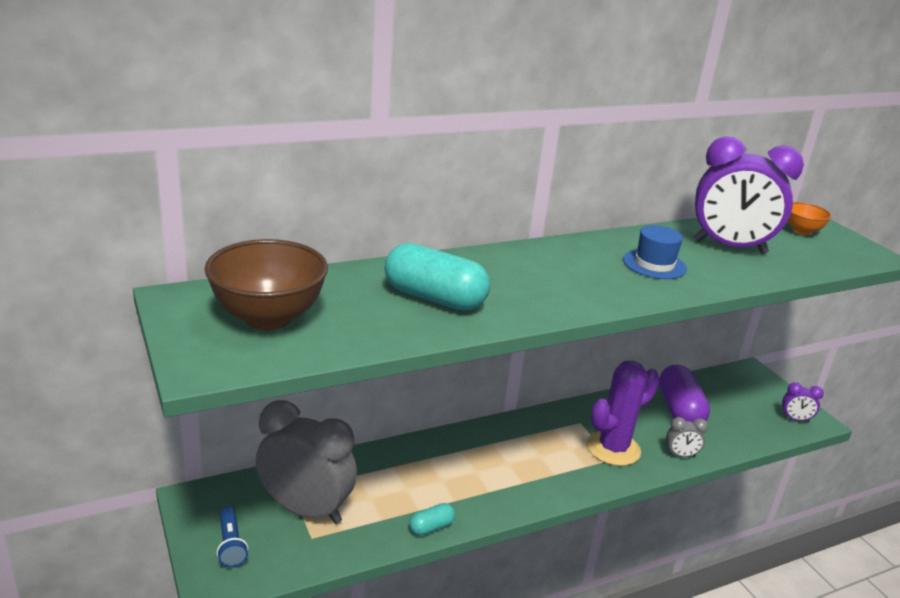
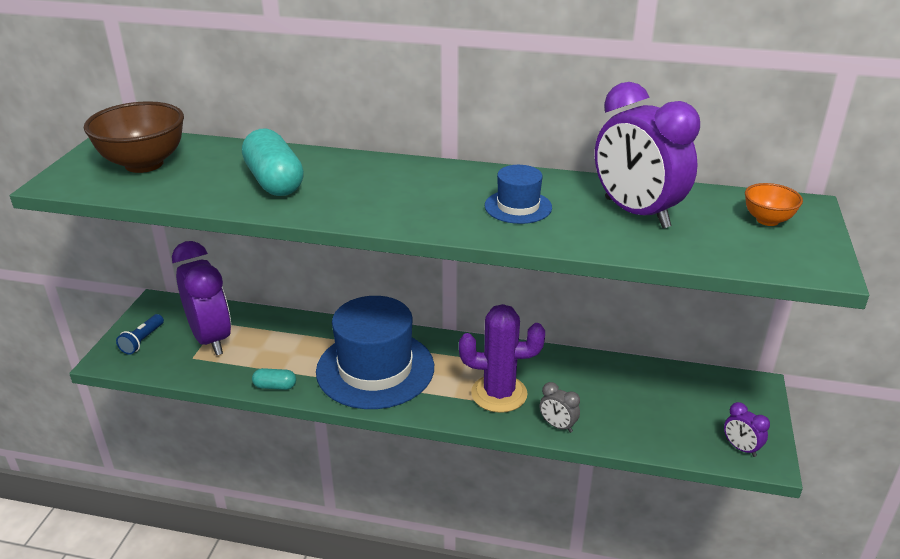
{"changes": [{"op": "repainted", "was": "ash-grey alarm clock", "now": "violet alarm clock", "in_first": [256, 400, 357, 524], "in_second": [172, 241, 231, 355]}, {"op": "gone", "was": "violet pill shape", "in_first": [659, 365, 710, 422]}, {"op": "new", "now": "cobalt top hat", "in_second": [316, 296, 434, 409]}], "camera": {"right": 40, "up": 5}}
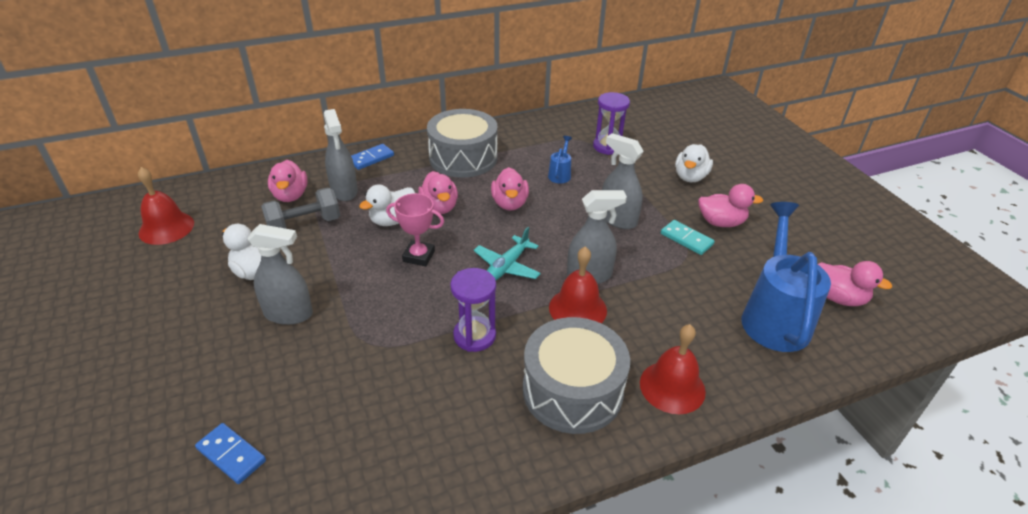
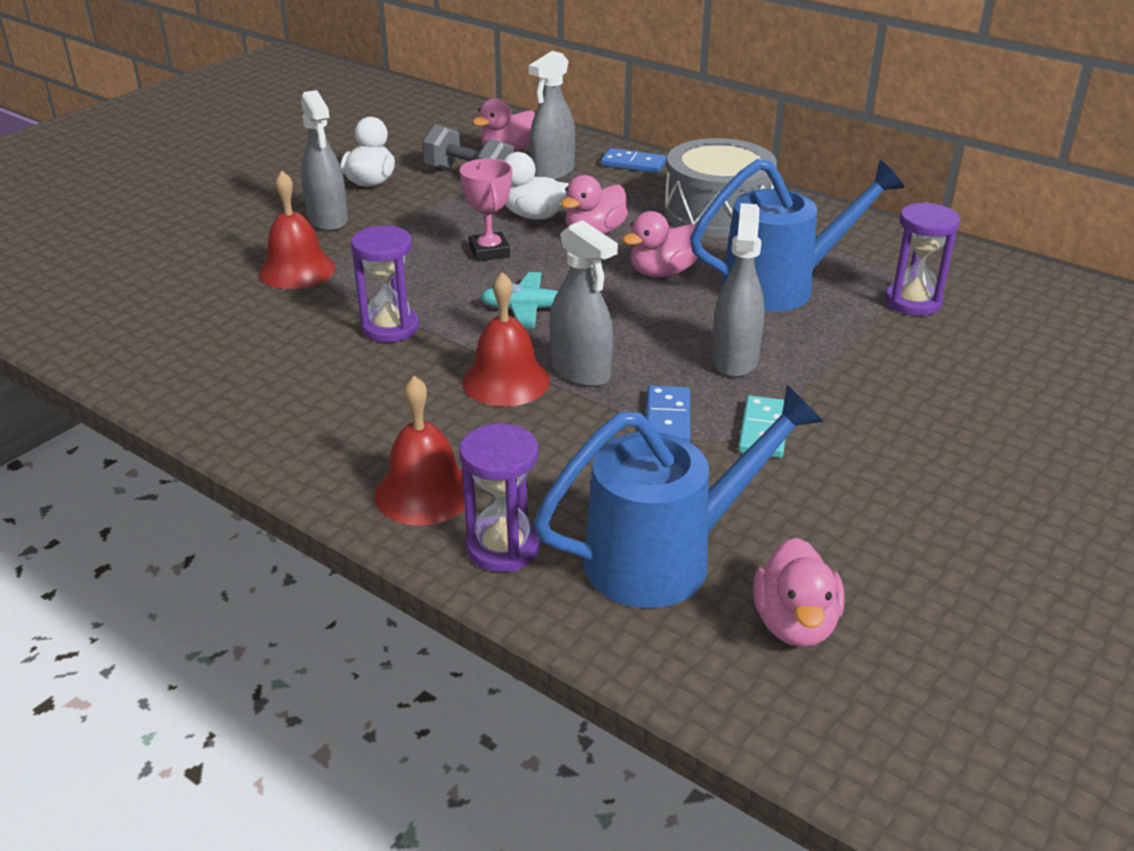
{"changes": [{"op": "shifted", "was": "scarlet bell", "in_first": [138, 167, 194, 245], "in_second": [259, 171, 336, 289]}, {"op": "shifted", "was": "cobalt domino tile", "in_first": [195, 423, 266, 484], "in_second": [646, 386, 690, 442]}, {"op": "gone", "was": "ash-grey drum", "in_first": [523, 317, 630, 434]}, {"op": "scaled", "was": "cobalt watering pot", "in_first": [548, 136, 572, 184], "in_second": [690, 159, 905, 312], "ratio": 2.32}, {"op": "gone", "was": "white duck", "in_first": [675, 144, 713, 182]}, {"op": "gone", "was": "rosy duck", "in_first": [698, 184, 763, 227]}, {"op": "new", "now": "violet hourglass", "in_second": [459, 424, 540, 572]}], "camera": {"right": 60, "up": -5}}
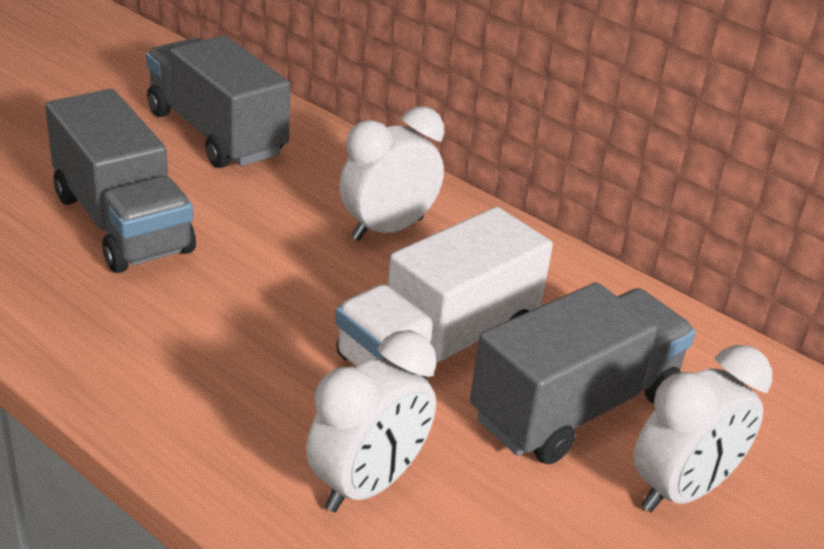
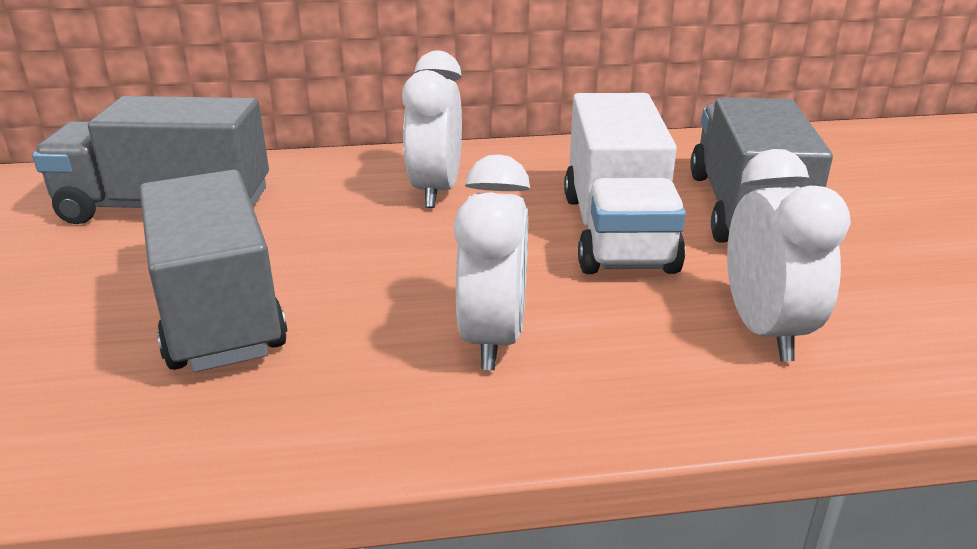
{"changes": [{"op": "rotated", "was": "ash-grey toy truck", "in_first": [45, 89, 196, 273], "in_second": [140, 169, 287, 372], "clockwise": -120}, {"op": "shifted", "was": "white alarm clock", "in_first": [634, 345, 772, 512], "in_second": [454, 154, 530, 370]}], "camera": {"right": -45, "up": -5}}
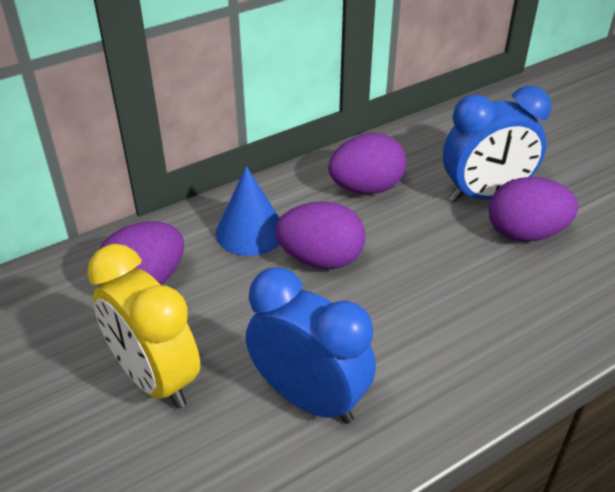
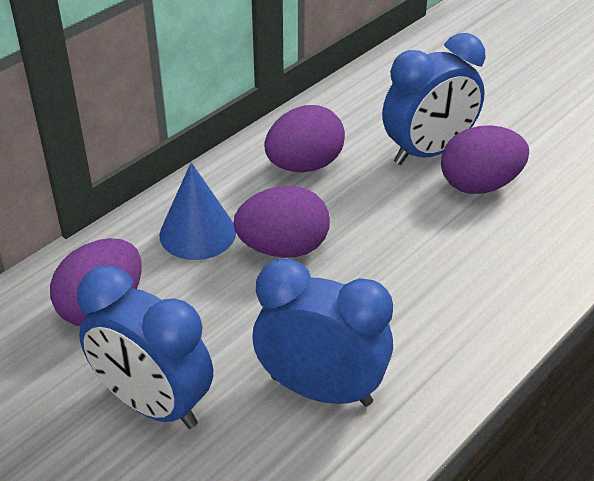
{"changes": [{"op": "repainted", "was": "bright yellow alarm clock", "now": "cobalt alarm clock", "in_first": [87, 244, 200, 409], "in_second": [77, 266, 213, 429]}], "camera": {"right": -15, "up": 0}}
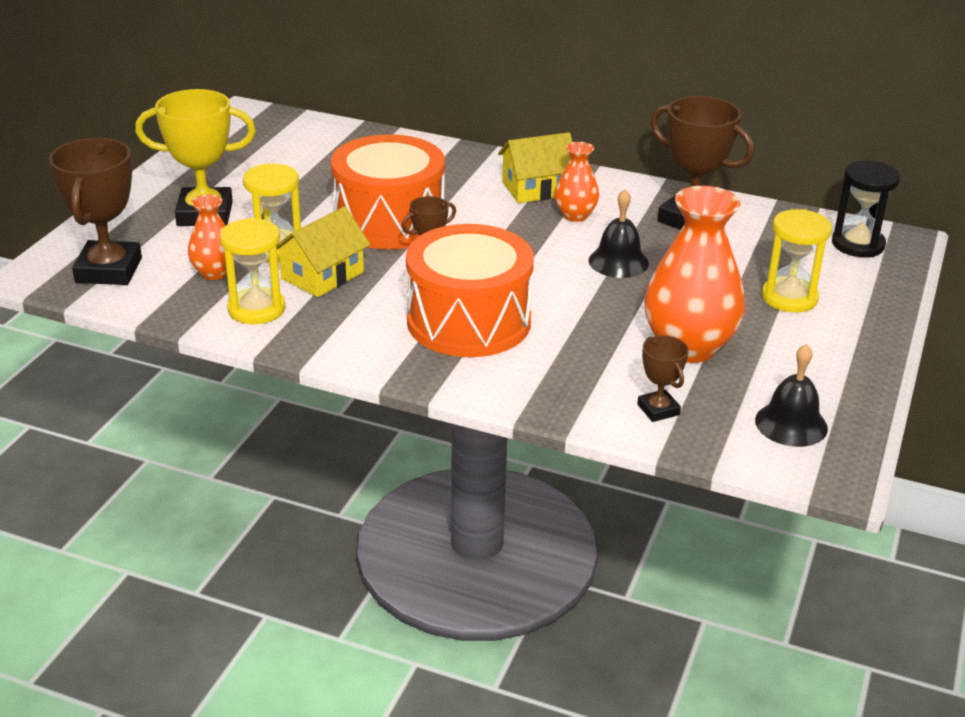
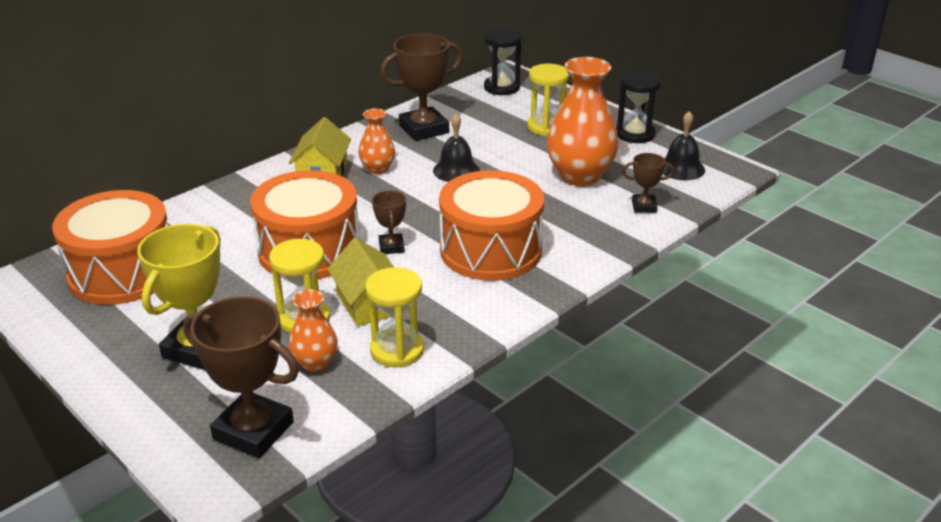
{"changes": [{"op": "new", "now": "orange drum", "in_second": [52, 190, 168, 305]}, {"op": "new", "now": "jet-black hourglass", "in_second": [616, 70, 662, 143]}], "camera": {"right": -65, "up": 0}}
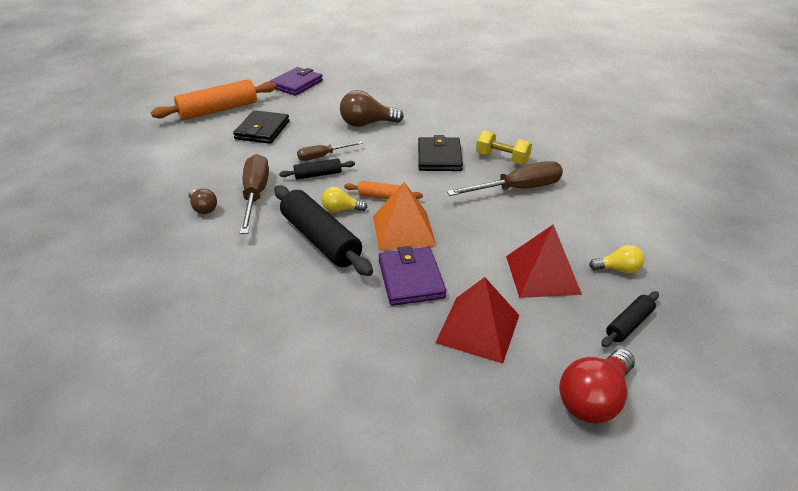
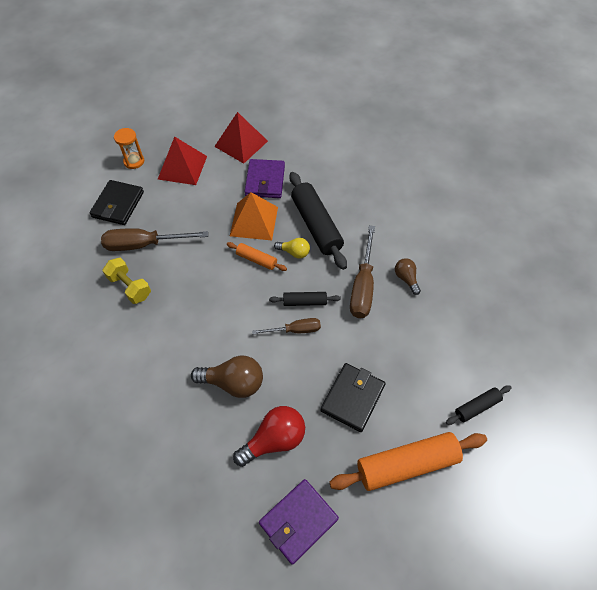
{"changes": [{"op": "shifted", "was": "jet-black card wallet", "in_first": [418, 135, 463, 171], "in_second": [89, 180, 144, 225]}, {"op": "shifted", "was": "scarlet light bulb", "in_first": [559, 349, 635, 424], "in_second": [233, 406, 305, 467]}, {"op": "swapped", "was": "bright yellow light bulb", "now": "orange hourglass", "in_first": [589, 245, 645, 273], "in_second": [114, 128, 144, 169]}, {"op": "shifted", "was": "jet-black rolling pin", "in_first": [601, 291, 659, 347], "in_second": [446, 385, 512, 425]}], "camera": {"right": -165, "up": 20}}
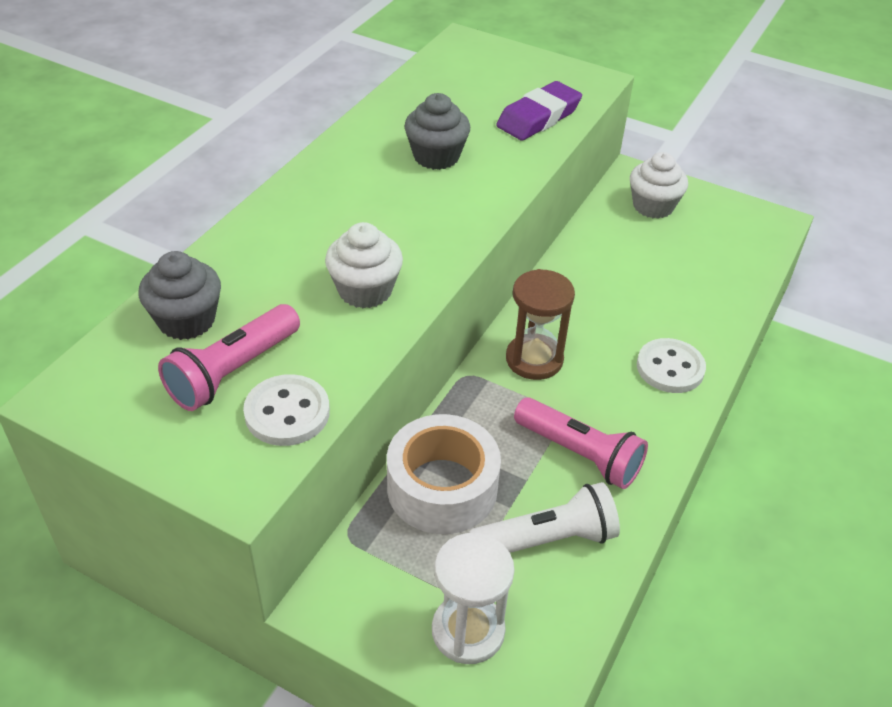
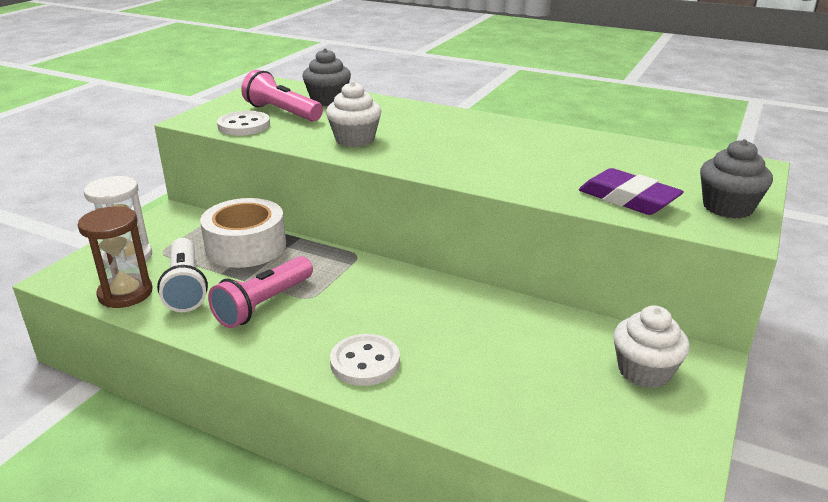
{"changes": [{"op": "shifted", "was": "ash-grey fairy cake", "in_first": [404, 93, 470, 170], "in_second": [700, 139, 773, 218]}, {"op": "shifted", "was": "dark brown hourglass", "in_first": [506, 269, 575, 380], "in_second": [78, 206, 152, 308]}], "camera": {"right": 90, "up": -15}}
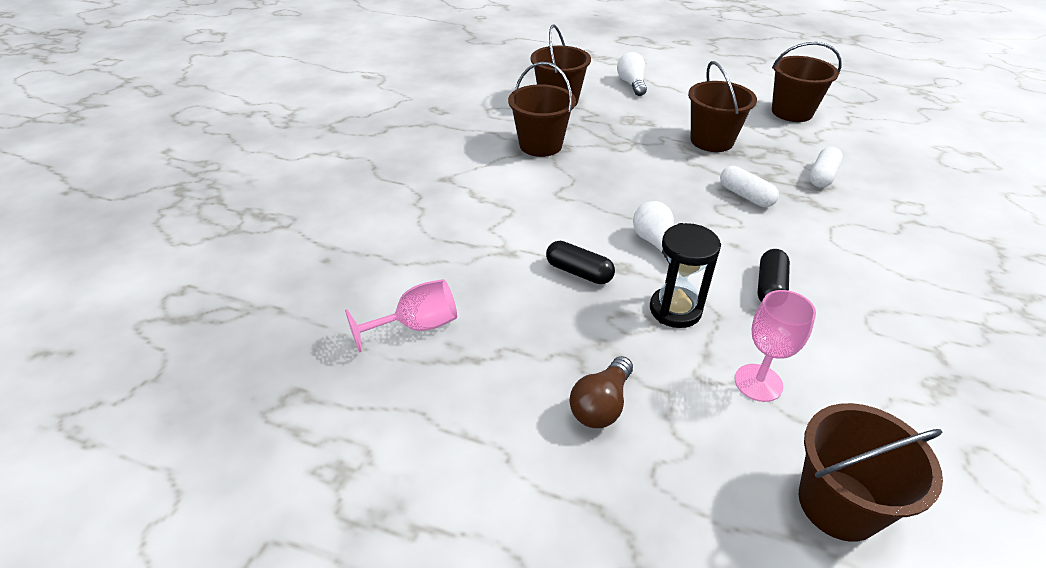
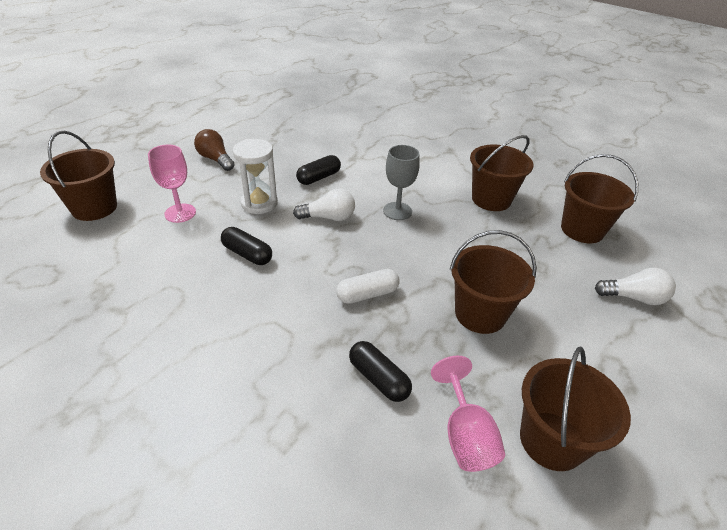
{"changes": [{"op": "shifted", "was": "rosy wine glass", "in_first": [345, 279, 457, 353], "in_second": [431, 356, 505, 472]}, {"op": "repainted", "was": "jet-black hourglass", "now": "white hourglass", "in_first": [650, 223, 721, 328], "in_second": [233, 139, 278, 214]}, {"op": "repainted", "was": "white pill shape", "now": "jet-black pill shape", "in_first": [809, 147, 843, 187], "in_second": [349, 341, 412, 402]}, {"op": "new", "now": "ash-grey wine glass", "in_second": [383, 145, 420, 220]}], "camera": {"right": 105, "up": 0}}
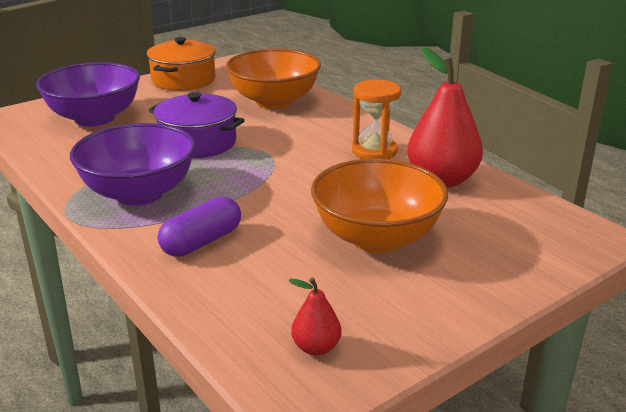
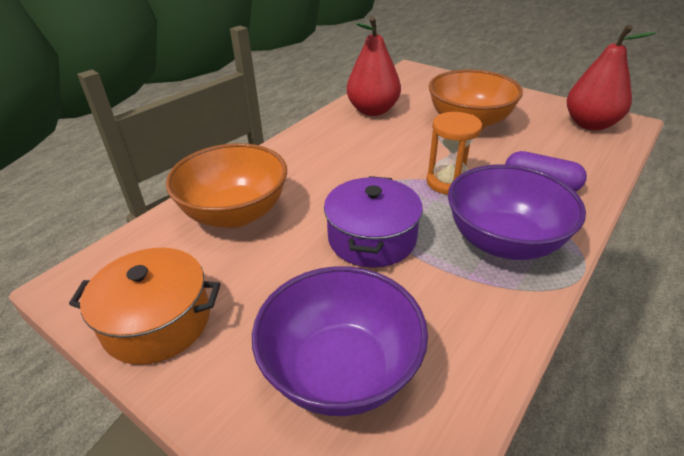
{"changes": [{"op": "scaled", "was": "scarlet toy pear", "in_first": [289, 278, 342, 355], "in_second": [567, 25, 656, 131], "ratio": 2.09}, {"op": "shifted", "was": "orange hourglass", "in_first": [352, 79, 401, 159], "in_second": [426, 112, 482, 195]}], "camera": {"right": -105, "up": 10}}
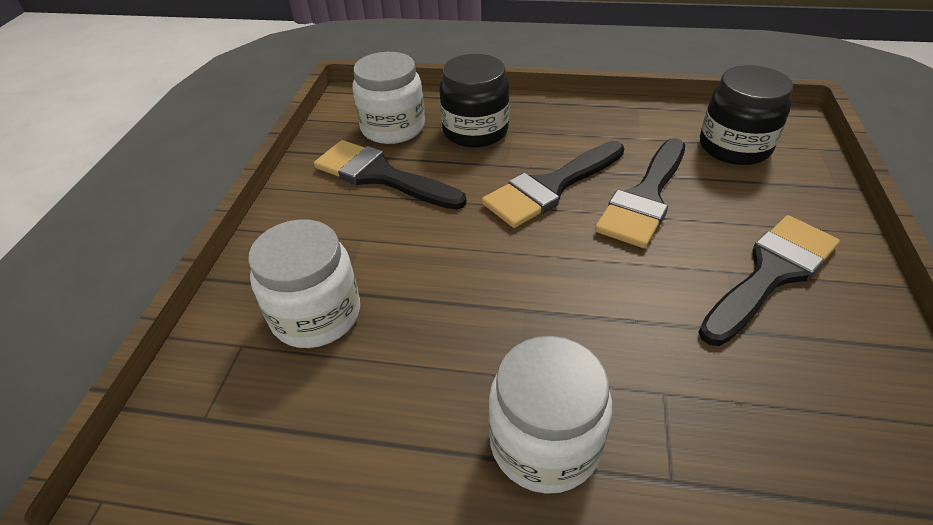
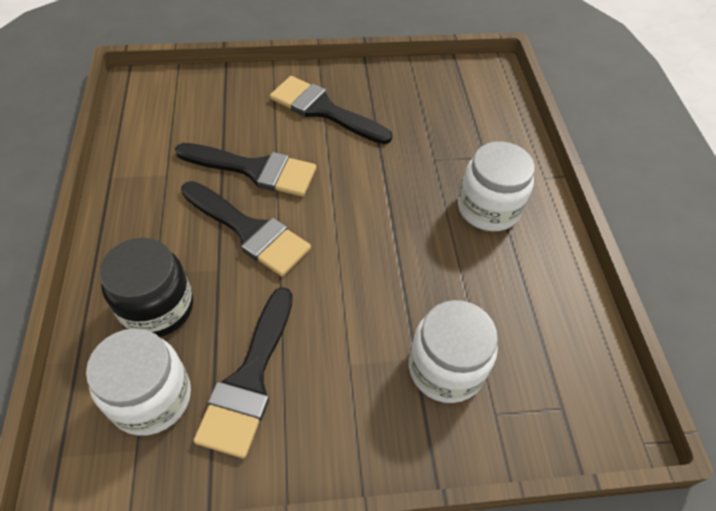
{"changes": [{"op": "gone", "was": "jet-black preserve jar", "in_first": [700, 65, 793, 165]}], "camera": {"right": -110, "up": 10}}
